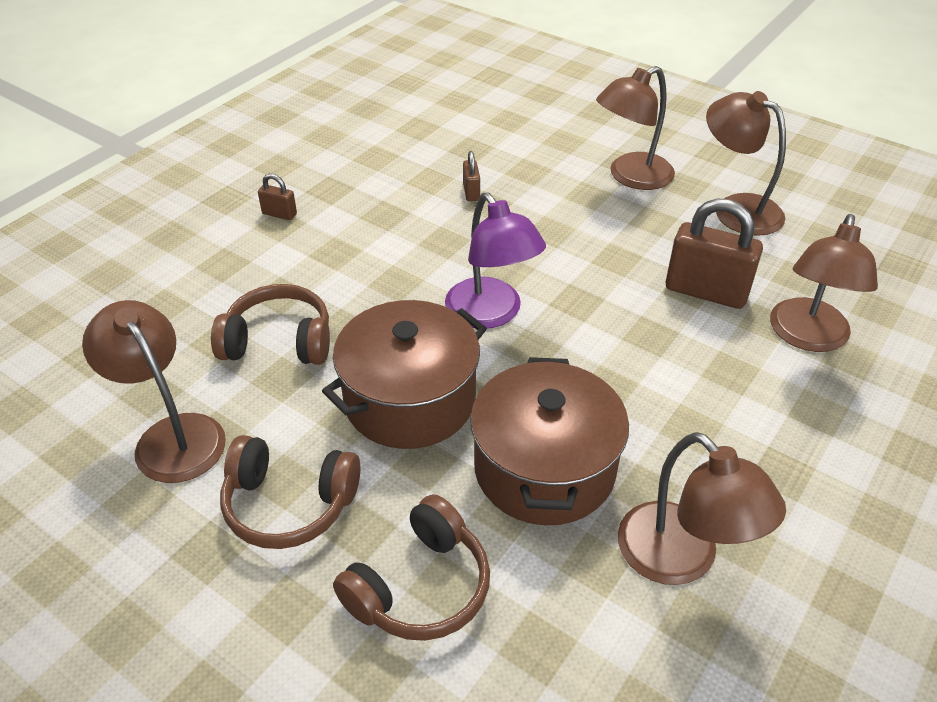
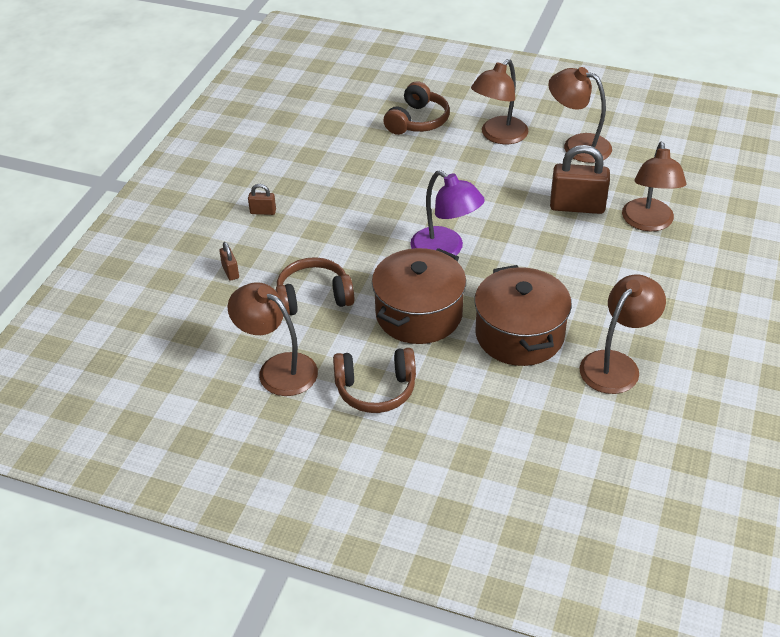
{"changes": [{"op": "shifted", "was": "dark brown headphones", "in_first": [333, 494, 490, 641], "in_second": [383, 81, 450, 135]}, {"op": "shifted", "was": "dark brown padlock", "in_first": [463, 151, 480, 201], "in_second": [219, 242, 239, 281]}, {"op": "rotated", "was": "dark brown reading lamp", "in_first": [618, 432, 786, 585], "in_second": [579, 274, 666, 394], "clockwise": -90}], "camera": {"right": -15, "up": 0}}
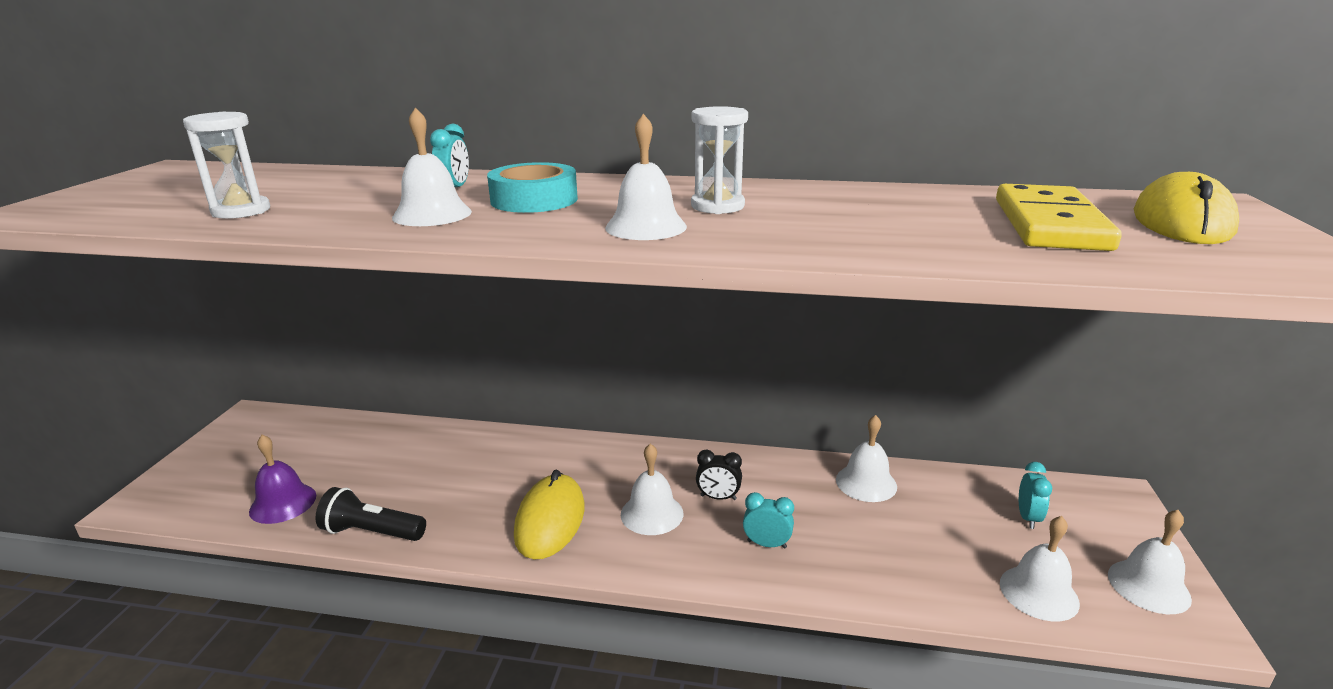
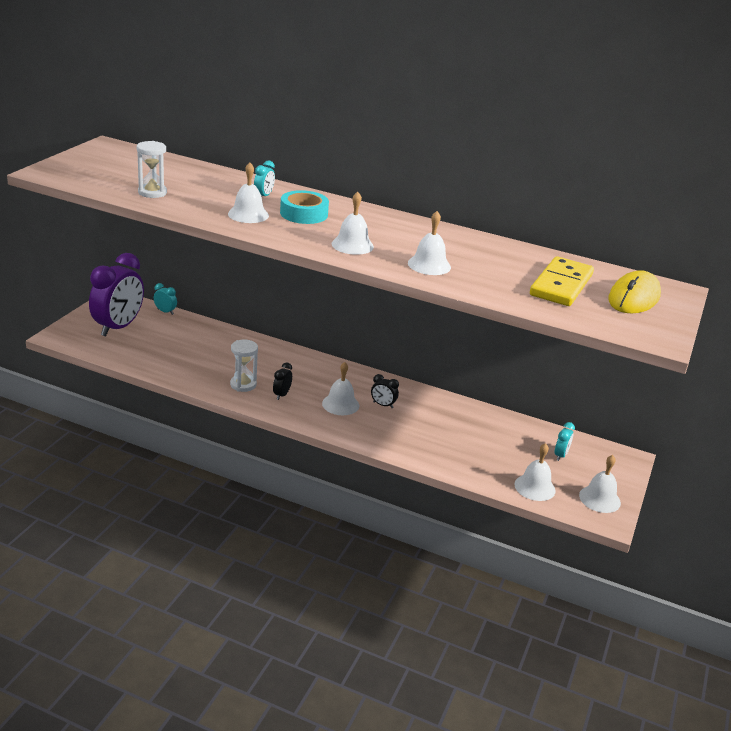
{"changes": [{"op": "gone", "was": "violet bell", "in_first": [249, 435, 316, 524]}, {"op": "gone", "was": "jet-black pocket torch", "in_first": [315, 487, 426, 541]}, {"op": "swapped", "was": "bright yellow computer mouse", "now": "jet-black alarm clock", "in_first": [514, 469, 585, 560], "in_second": [273, 363, 292, 400]}, {"op": "shifted", "was": "white hourglass", "in_first": [691, 106, 748, 214], "in_second": [230, 340, 258, 392]}, {"op": "shifted", "was": "teal alarm clock", "in_first": [743, 492, 794, 548], "in_second": [154, 283, 177, 315]}, {"op": "shifted", "was": "white bell", "in_first": [836, 415, 897, 502], "in_second": [408, 211, 451, 275]}, {"op": "new", "now": "violet alarm clock", "in_second": [89, 253, 144, 336]}], "camera": {"right": 10, "up": 5}}
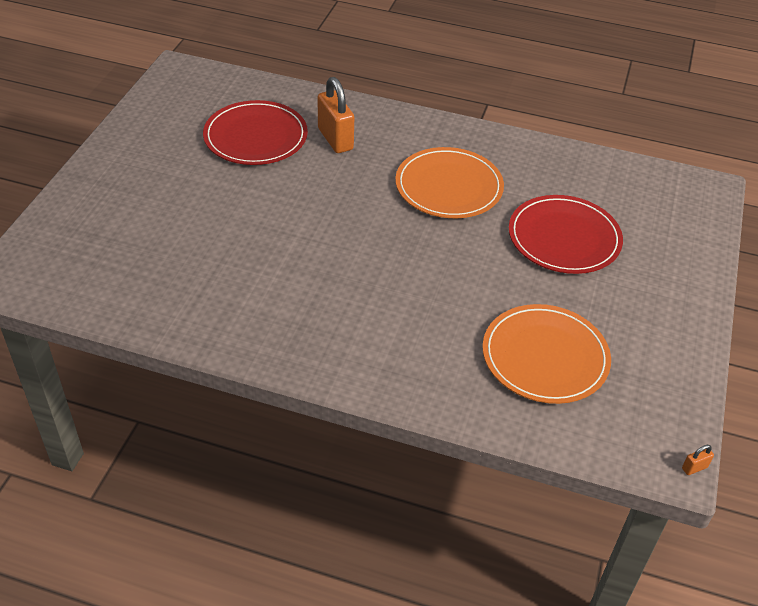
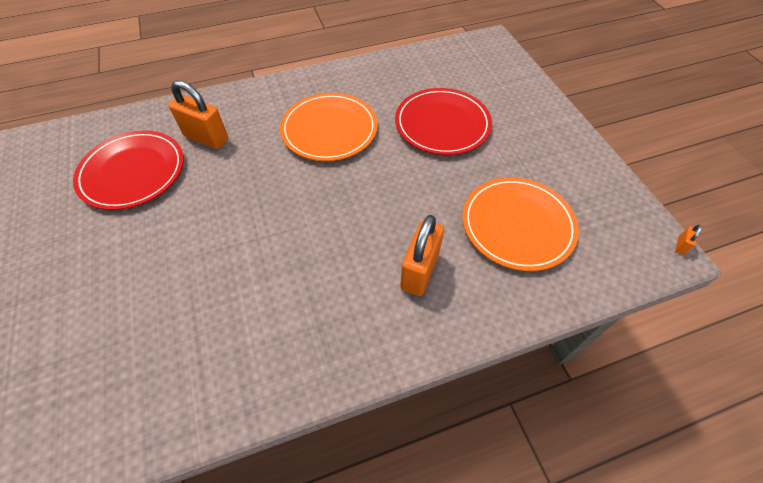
{"changes": [{"op": "new", "now": "orange padlock", "in_second": [400, 215, 444, 296]}], "camera": {"right": -35, "up": 10}}
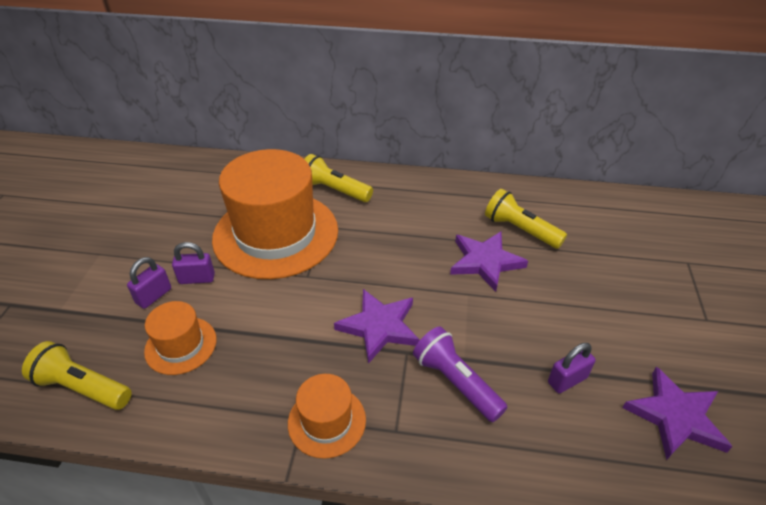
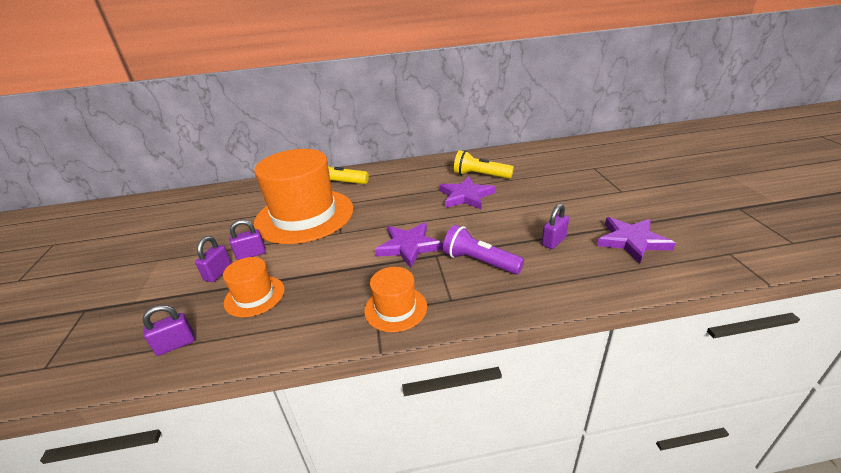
{"changes": [{"op": "swapped", "was": "bright yellow pocket torch", "now": "violet padlock", "in_first": [22, 341, 132, 410], "in_second": [142, 305, 195, 356]}], "camera": {"right": -15, "up": -10}}
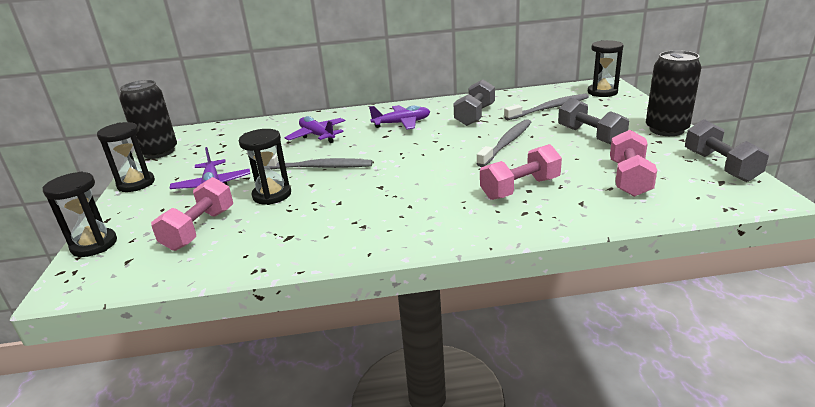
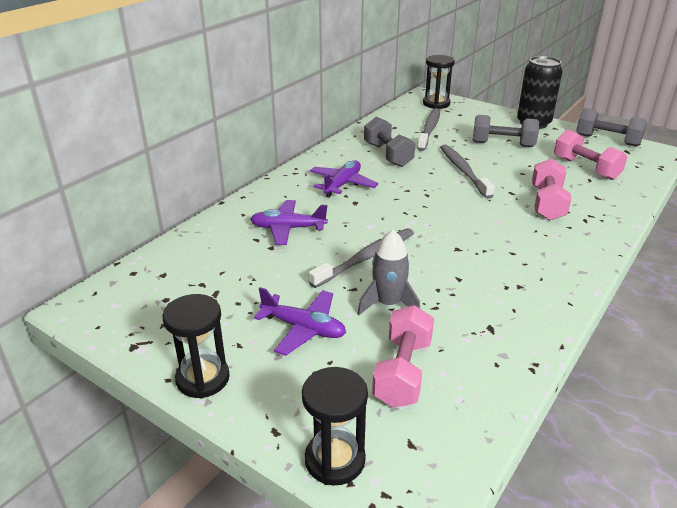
{"changes": [{"op": "gone", "was": "jet-black soda can", "in_first": [119, 80, 177, 159]}, {"op": "rotated", "was": "rosy hand weight", "in_first": [151, 177, 233, 251], "in_second": [372, 305, 434, 408], "clockwise": 45}, {"op": "swapped", "was": "jet-black hourglass", "now": "ash-grey rocket", "in_first": [239, 129, 291, 205], "in_second": [357, 230, 420, 315]}], "camera": {"right": -50, "up": 5}}
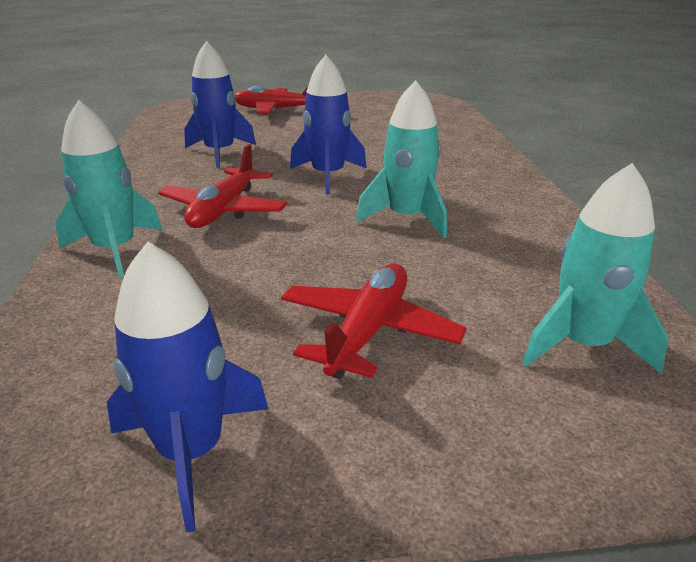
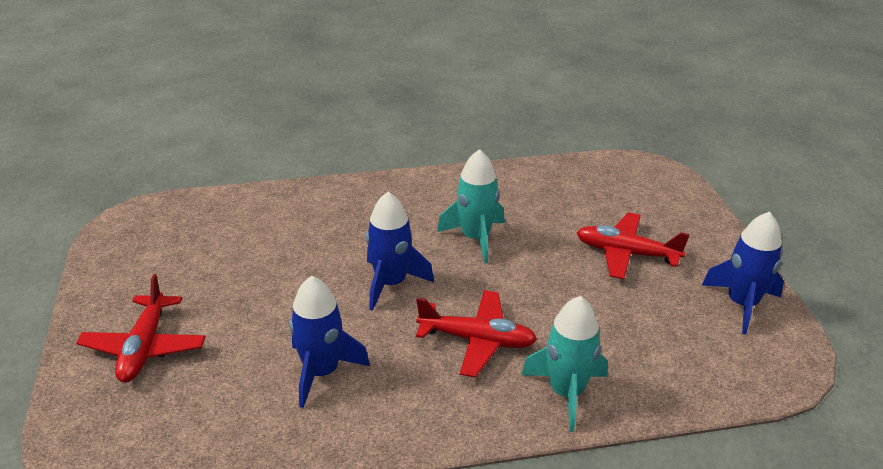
{"changes": [{"op": "gone", "was": "teal rocket", "in_first": [522, 163, 668, 374]}], "camera": {"right": -95, "up": 5}}
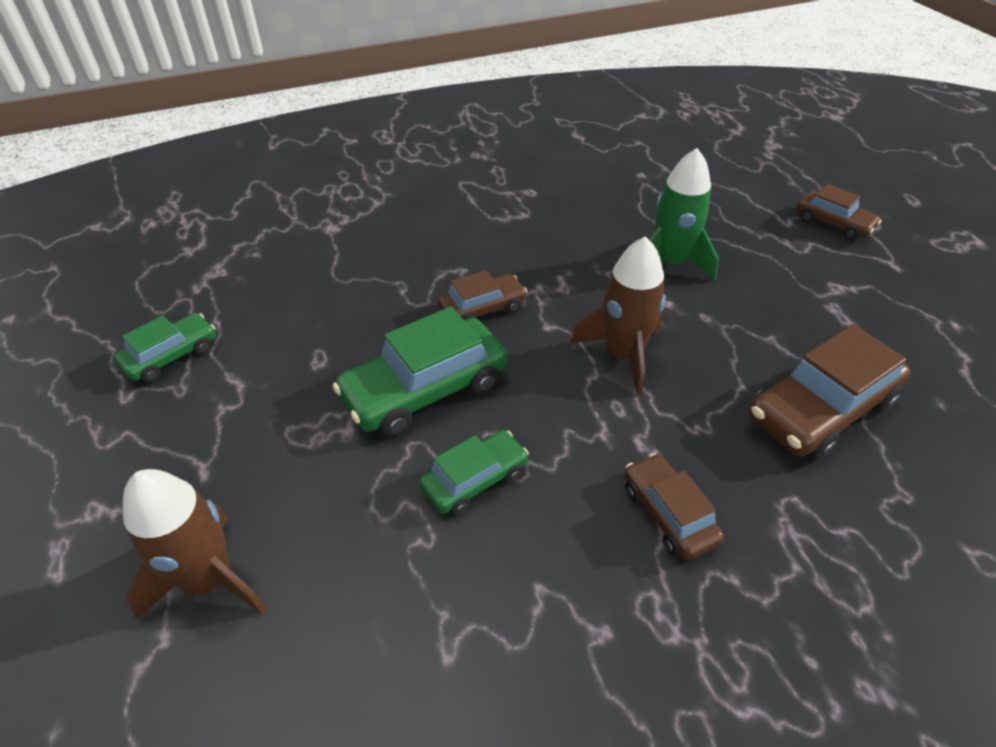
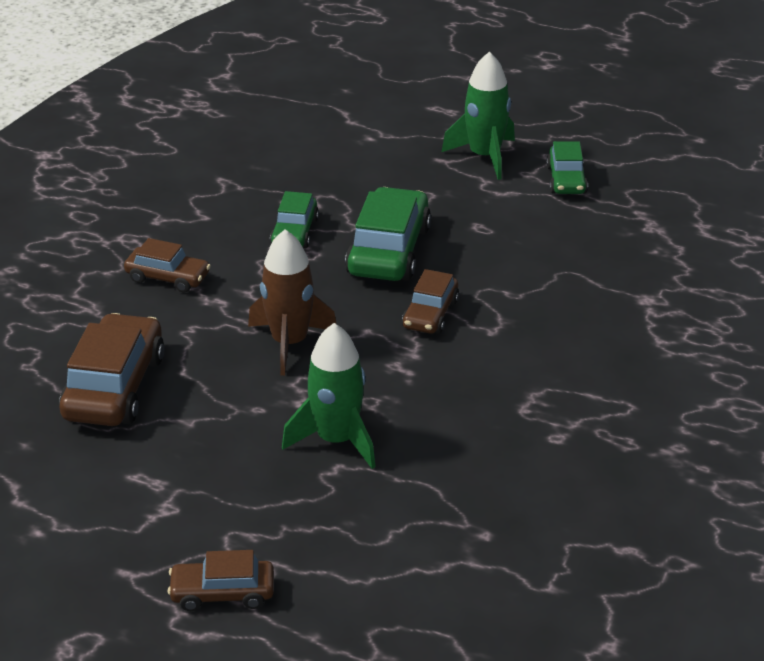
{"changes": [{"op": "gone", "was": "dark brown rocket", "in_first": [123, 469, 266, 619]}, {"op": "new", "now": "emerald rocket", "in_second": [442, 52, 515, 180]}], "camera": {"right": 135, "up": -10}}
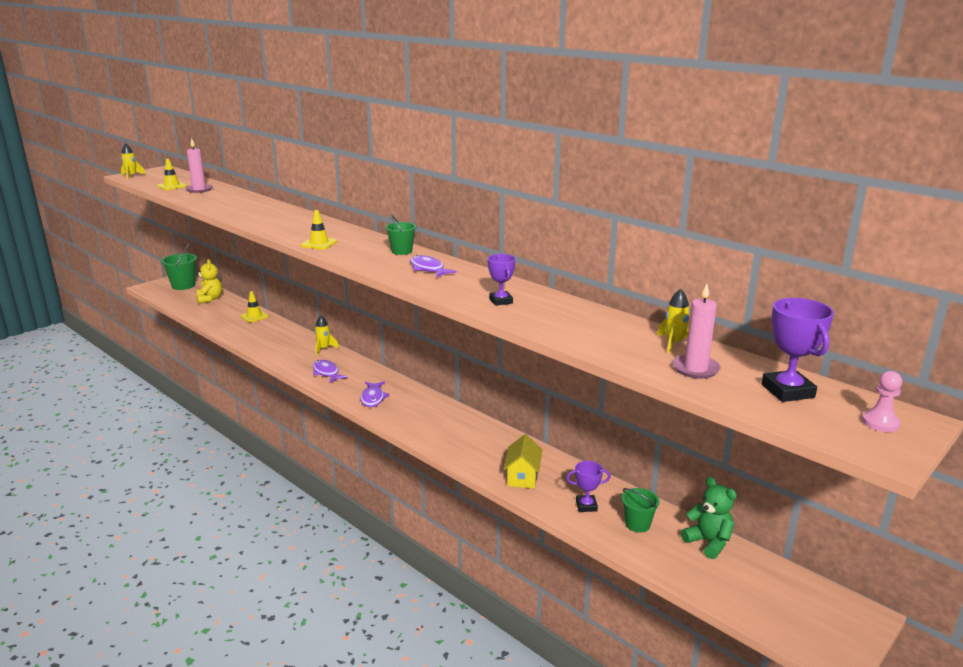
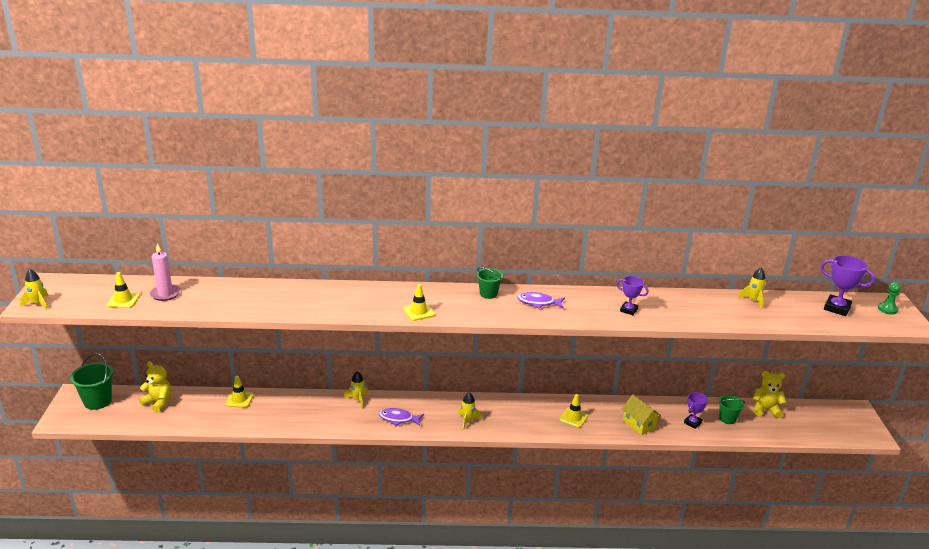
{"changes": [{"op": "swapped", "was": "violet fish", "now": "bright yellow rocket", "in_first": [360, 382, 390, 407], "in_second": [458, 392, 482, 430]}, {"op": "gone", "was": "rosy candle", "in_first": [673, 283, 721, 379]}, {"op": "repainted", "was": "emerald teddy bear", "now": "bright yellow teddy bear", "in_first": [681, 477, 737, 559], "in_second": [753, 371, 787, 418]}, {"op": "repainted", "was": "rosy chess pawn", "now": "emerald chess pawn", "in_first": [862, 371, 902, 432], "in_second": [878, 282, 901, 315]}, {"op": "new", "now": "bright yellow traffic cone", "in_second": [559, 394, 589, 428]}], "camera": {"right": -45, "up": 5}}
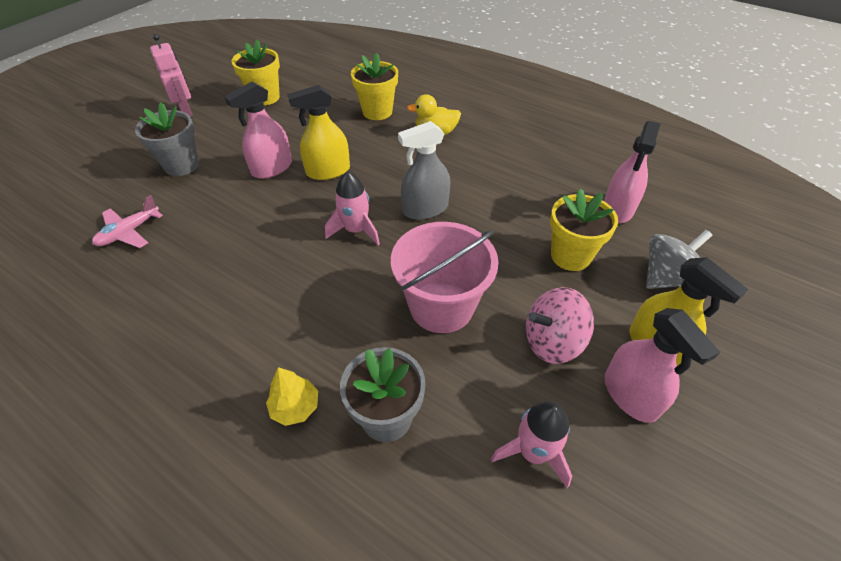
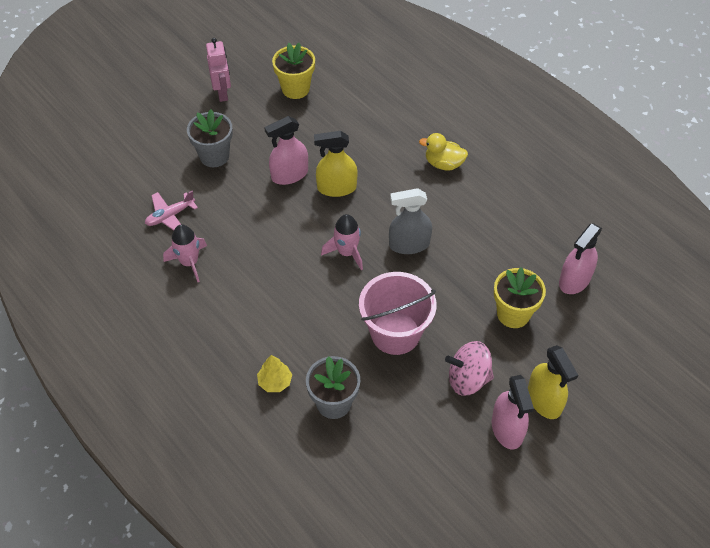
{"changes": [{"op": "gone", "was": "bright yellow plant pot", "in_first": [351, 53, 398, 120]}, {"op": "shifted", "was": "rosy rocket", "in_first": [491, 401, 572, 488], "in_second": [163, 224, 207, 282]}, {"op": "gone", "was": "ash-grey whirligig", "in_first": [646, 230, 713, 289]}], "camera": {"right": 15, "up": 5}}
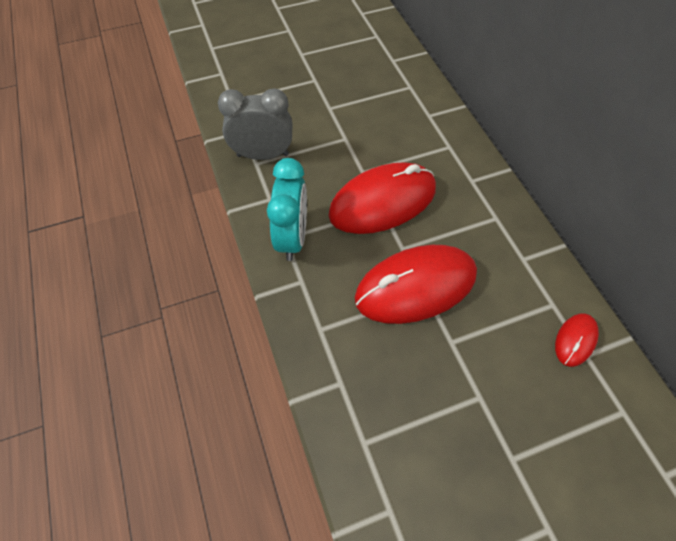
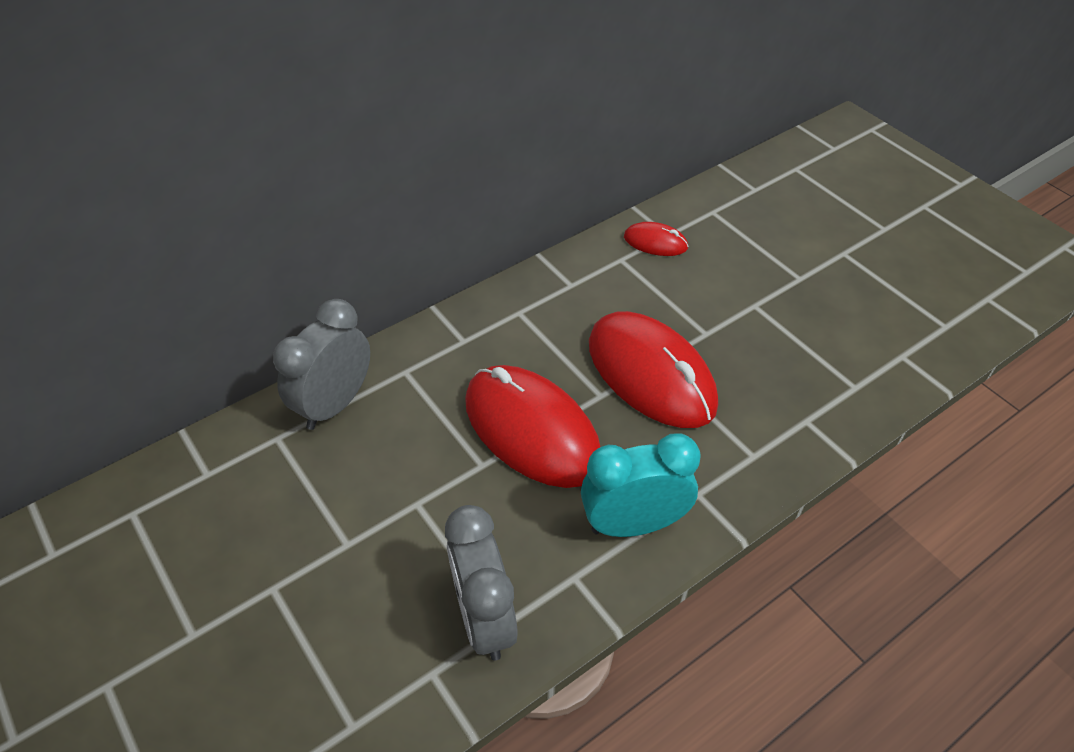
{"changes": [{"op": "new", "now": "ash-grey alarm clock", "in_second": [273, 299, 370, 430]}], "camera": {"right": -105, "up": -10}}
